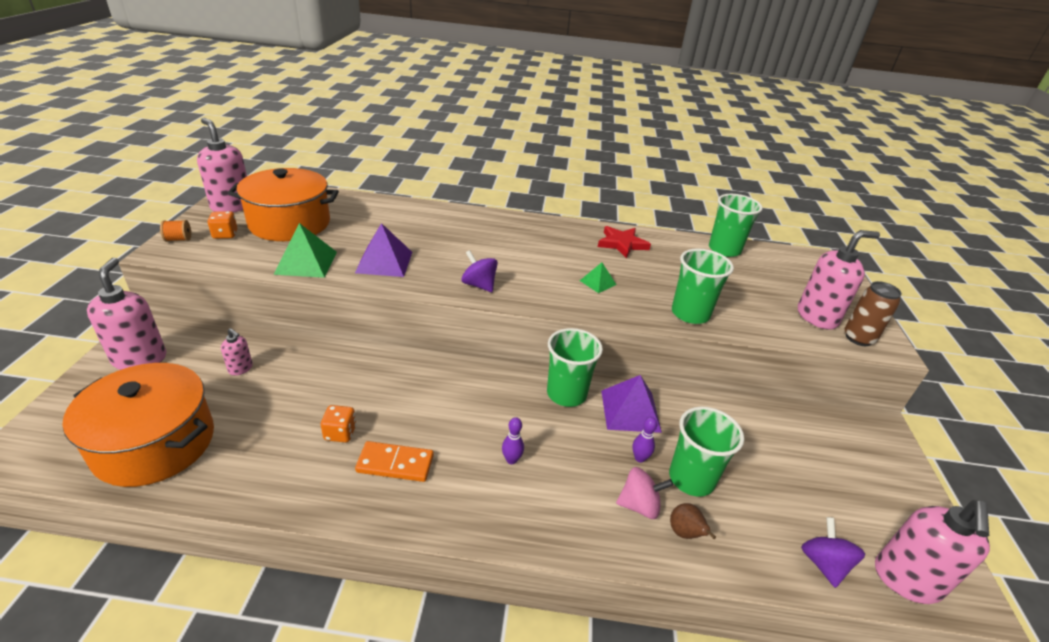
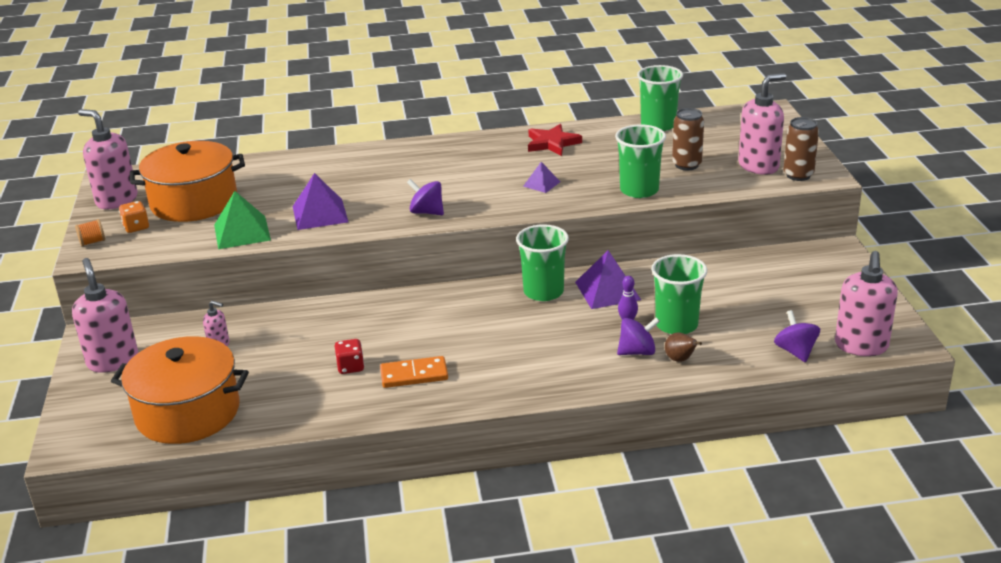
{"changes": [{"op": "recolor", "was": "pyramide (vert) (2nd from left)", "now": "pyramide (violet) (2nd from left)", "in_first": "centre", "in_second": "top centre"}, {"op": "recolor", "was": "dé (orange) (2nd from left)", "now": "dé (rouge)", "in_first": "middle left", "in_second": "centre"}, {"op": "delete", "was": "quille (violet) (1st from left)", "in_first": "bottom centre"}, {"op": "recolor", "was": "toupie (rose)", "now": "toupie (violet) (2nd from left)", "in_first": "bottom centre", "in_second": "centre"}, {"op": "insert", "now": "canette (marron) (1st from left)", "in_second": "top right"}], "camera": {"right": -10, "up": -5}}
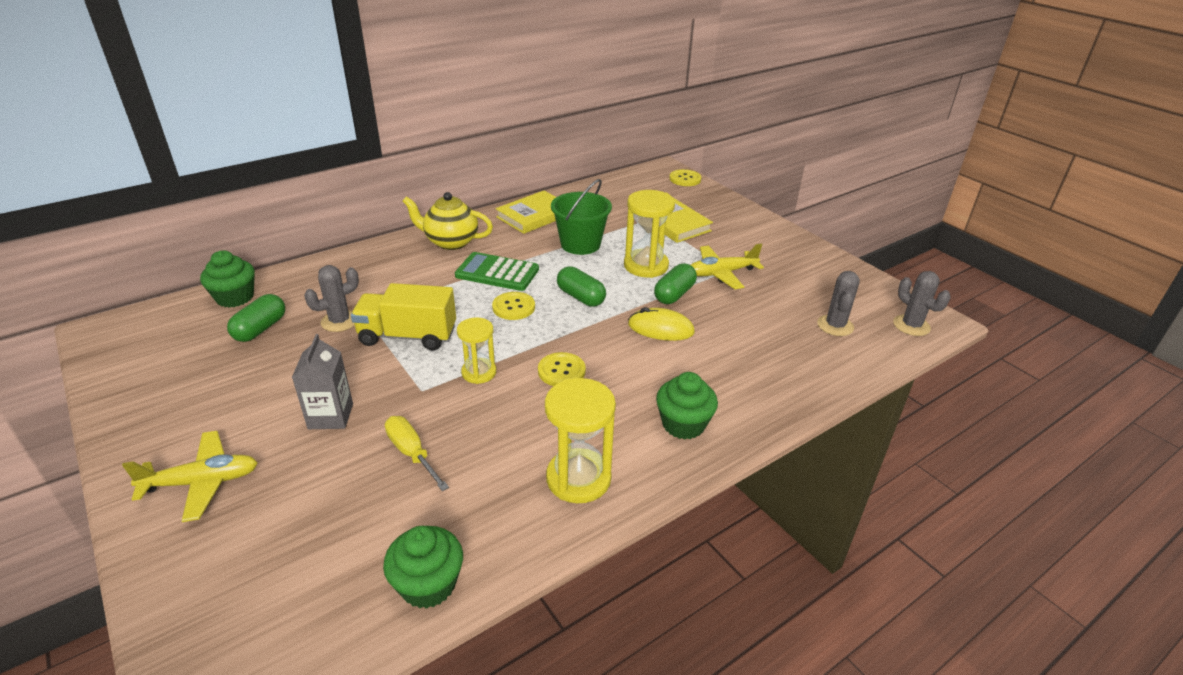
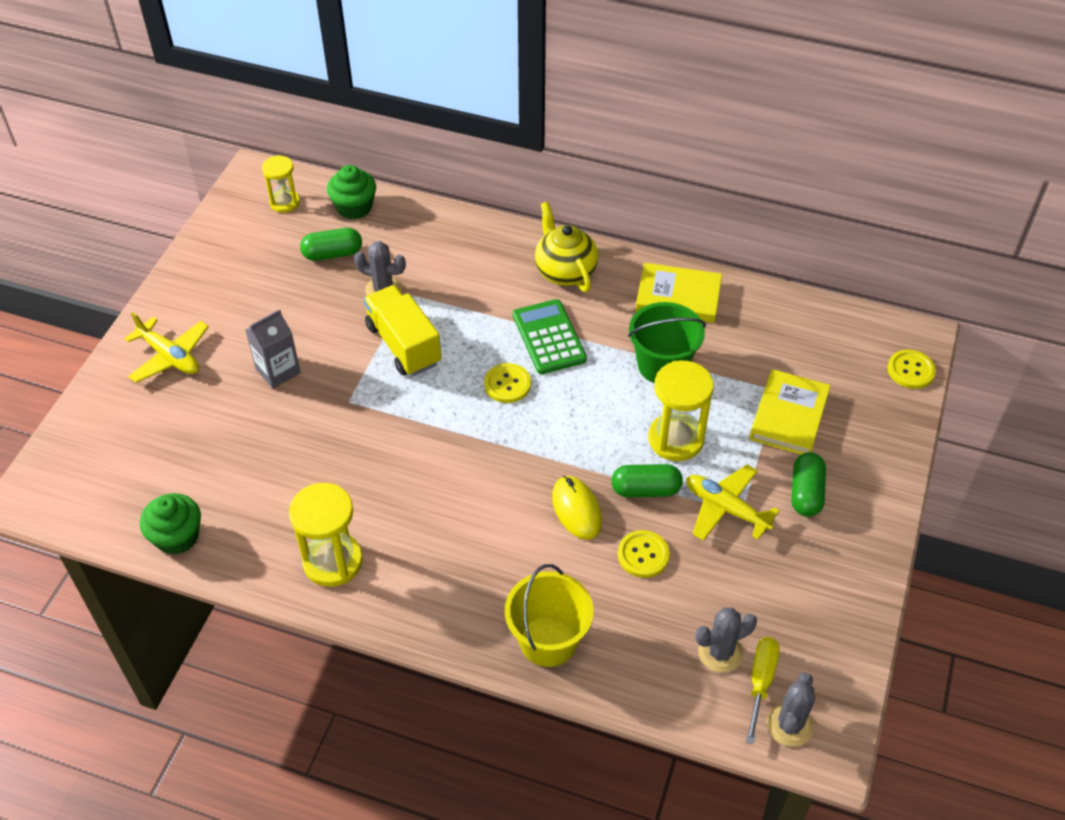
{"changes": [{"op": "move", "was": "gélule (vert) (2nd from left in the first image)", "now": "gélule (vert) (3rd from left)", "in_first": "centre", "in_second": "middle right"}, {"op": "move", "was": "sablier (jaune) (1st from left)", "in_first": "centre", "in_second": "top left"}, {"op": "move", "was": "bouton (jaune) (2nd from left)", "in_first": "centre", "in_second": "bottom centre"}, {"op": "delete", "was": "muffin (vert) (3rd from left)", "in_first": "centre"}, {"op": "move", "was": "tournevis (jaune)", "in_first": "bottom centre", "in_second": "bottom right"}, {"op": "insert", "now": "seau (jaune)", "in_second": "bottom centre"}], "camera": {"right": 55, "up": 15}}
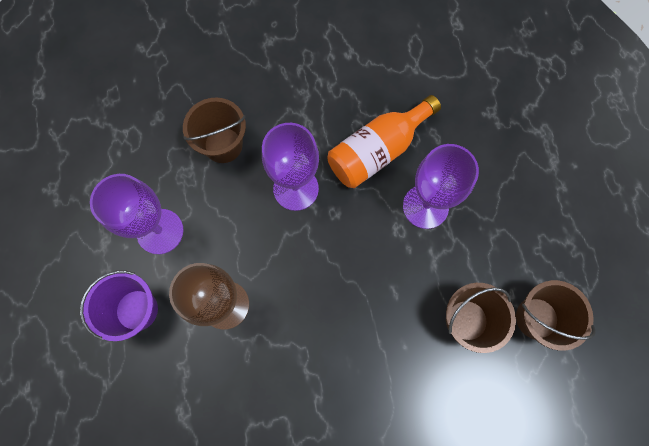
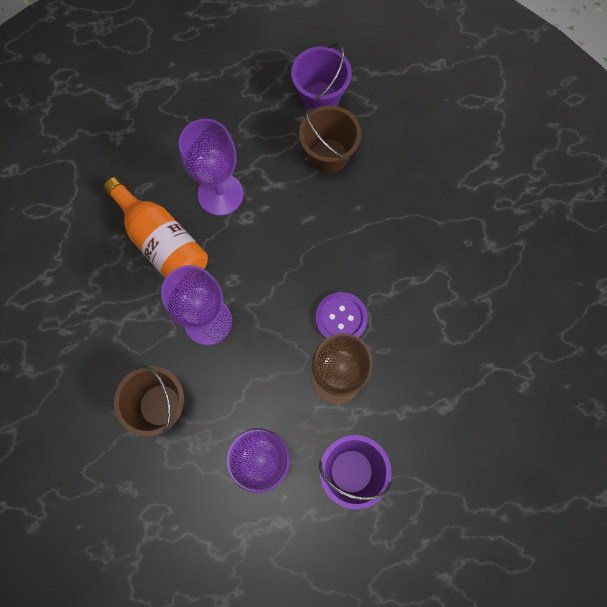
{"changes": [{"op": "recolor", "was": "seau (marron) (3rd from left)", "now": "seau (violet) (1st from left)", "in_first": "bottom right", "in_second": "top centre"}, {"op": "insert", "now": "bouton (violet)", "in_second": "centre"}], "camera": {"right": -95, "up": 0}}
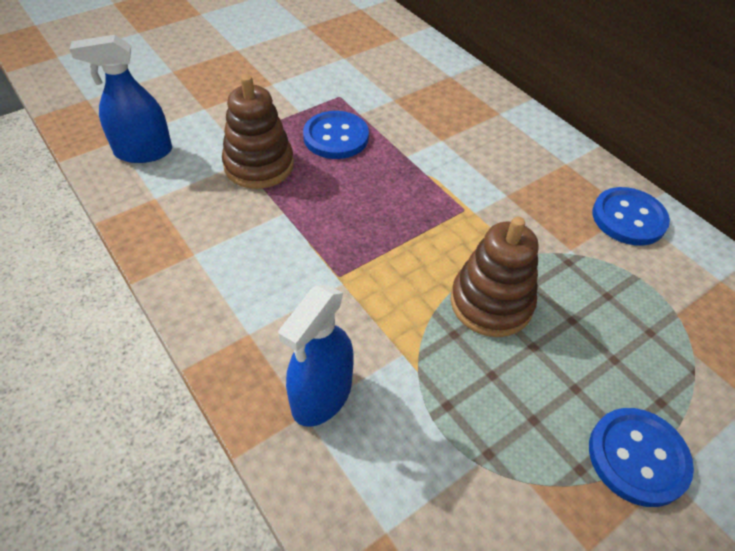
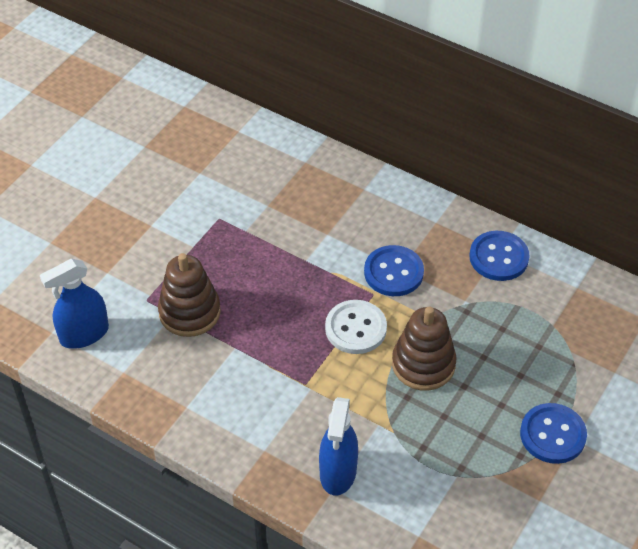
{"changes": [{"op": "move", "was": "bouton (bleu) (1st from left)", "in_first": "top centre", "in_second": "centre"}, {"op": "insert", "now": "bouton (blanc)", "in_second": "centre"}], "camera": {"right": -20, "up": 0}}
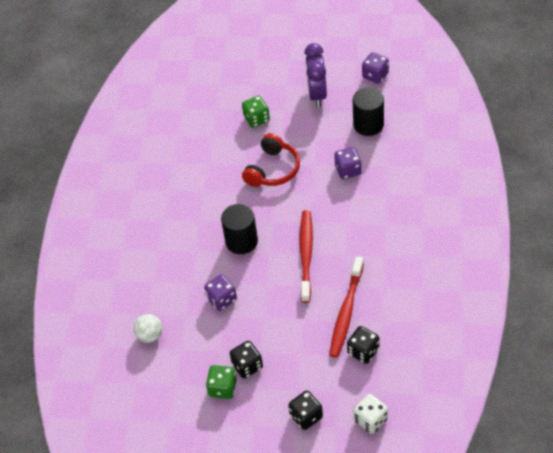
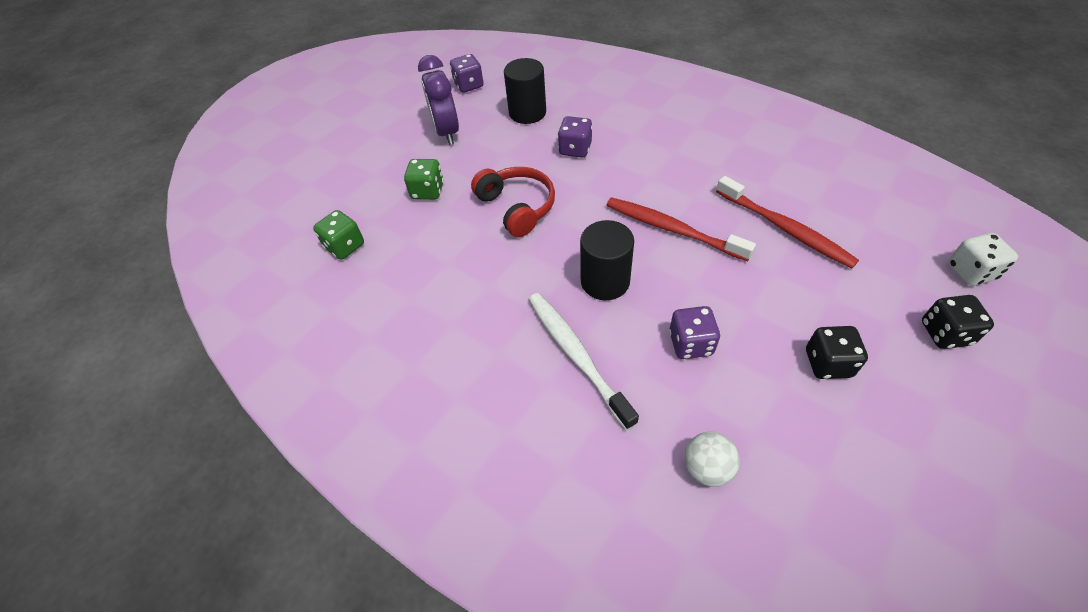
{"changes": [{"op": "rotate", "was": "réveil (violet)", "in_first": "top centre", "in_second": "top centre", "clockwise": 45}, {"op": "delete", "was": "dé (noir) (3rd from left)", "in_first": "bottom centre"}, {"op": "move", "was": "dé (vert) (1st from left)", "in_first": "bottom centre", "in_second": "middle left"}, {"op": "insert", "now": "brosse à dents (blanc)", "in_second": "centre"}], "camera": {"right": -60, "up": 0}}
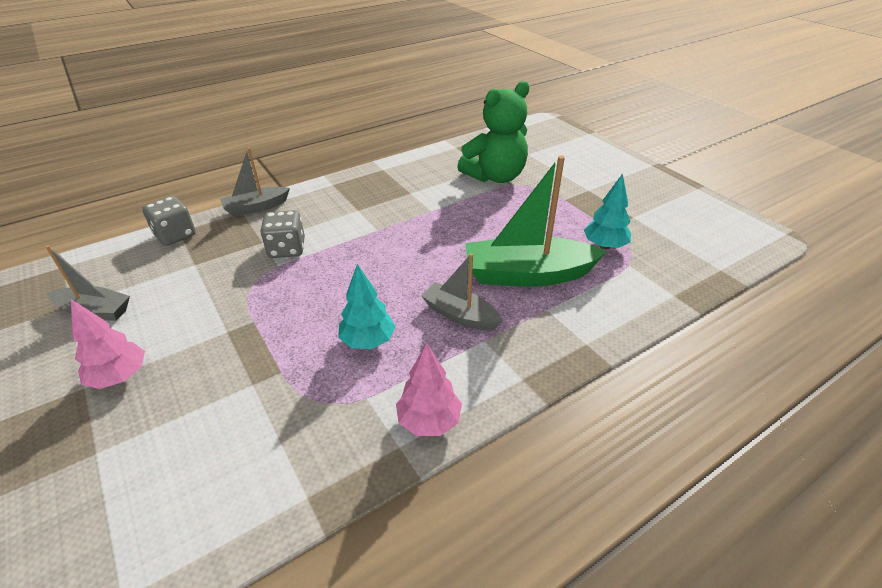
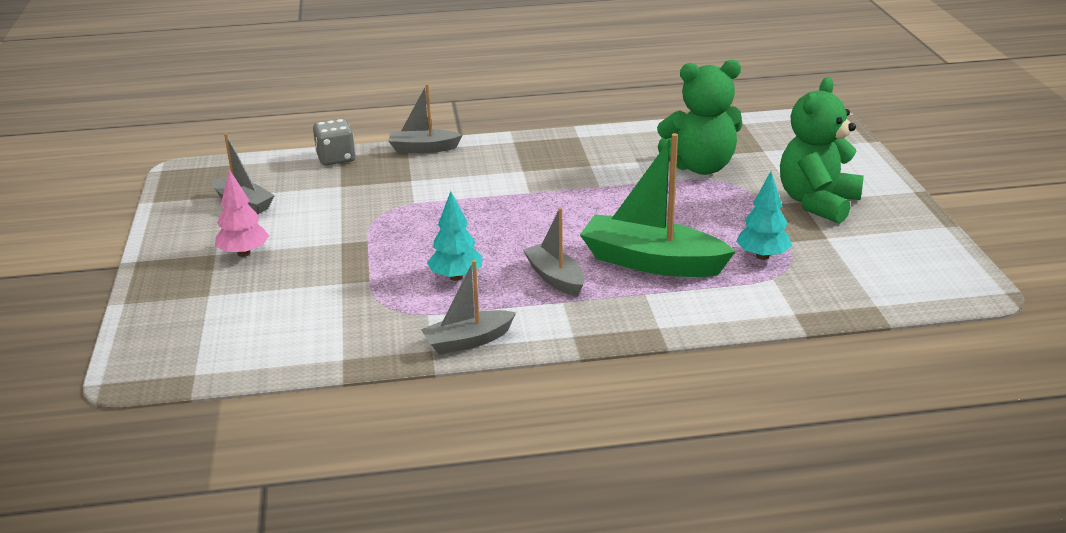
{"changes": [{"op": "delete", "was": "dé (gris) (2nd from left)", "in_first": "middle left"}, {"op": "replace", "was": "arbre (rose) (2nd from left)", "now": "bateau (gris) (3rd from left)", "in_first": "centre", "in_second": "centre"}, {"op": "insert", "now": "ours en peluche (vert) (2nd from left)", "in_second": "top right"}], "camera": {"right": 25, "up": -10}}
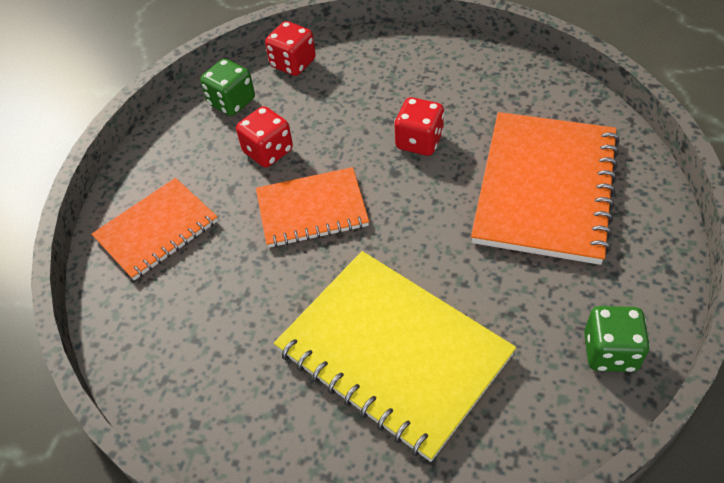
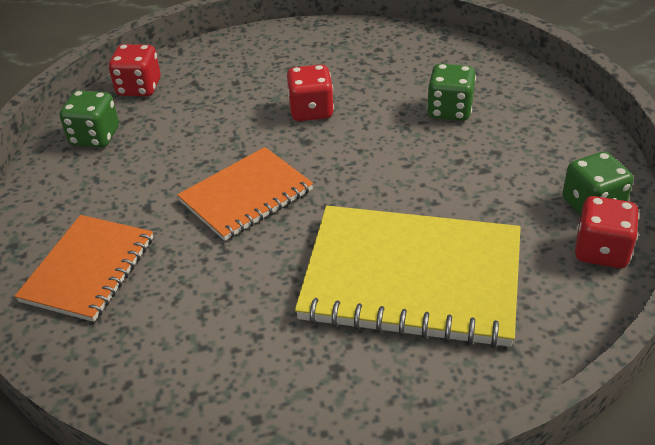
{"changes": [{"op": "move", "was": "dé (rouge) (1st from left in the first image)", "now": "dé (rouge) (3rd from left)", "in_first": "top centre", "in_second": "middle right"}, {"op": "replace", "was": "carnet (orange) (3rd from left)", "now": "dé (vert) (2nd from left)", "in_first": "middle right", "in_second": "top right"}], "camera": {"right": -30, "up": -10}}
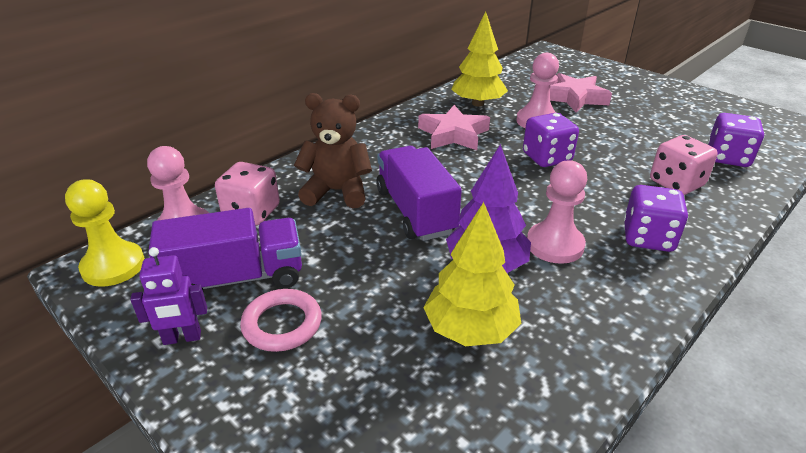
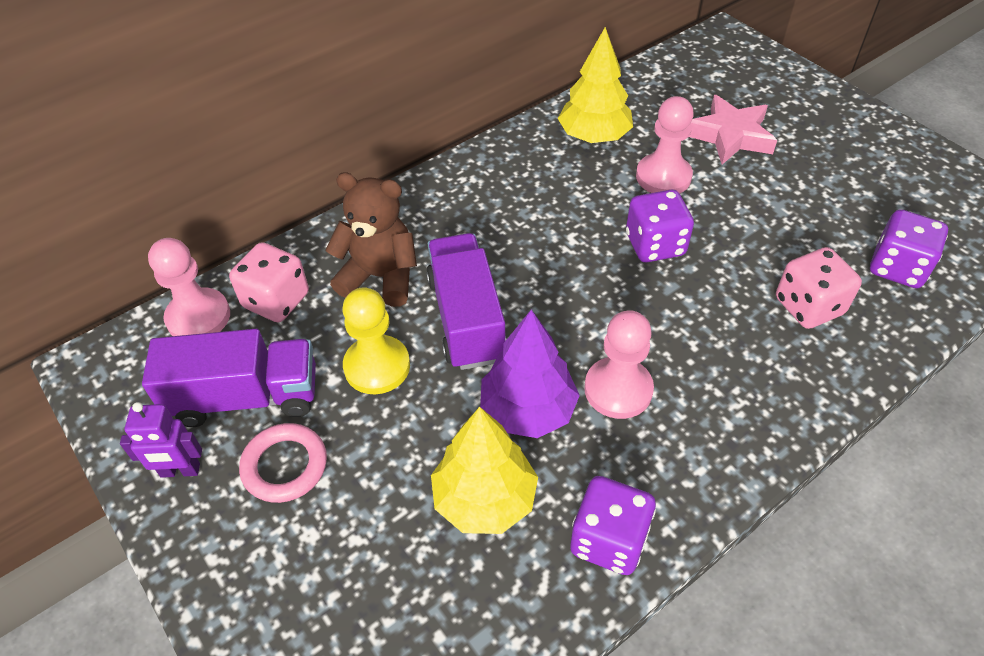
{"changes": [{"op": "delete", "was": "étoile (rose) (1st from left)", "in_first": "top centre"}, {"op": "move", "was": "pion (jaune)", "in_first": "middle left", "in_second": "centre"}, {"op": "move", "was": "dé (violet) (2nd from left in the first image)", "now": "dé (violet) (1st from left)", "in_first": "middle right", "in_second": "bottom centre"}], "camera": {"right": 10, "up": 15}}
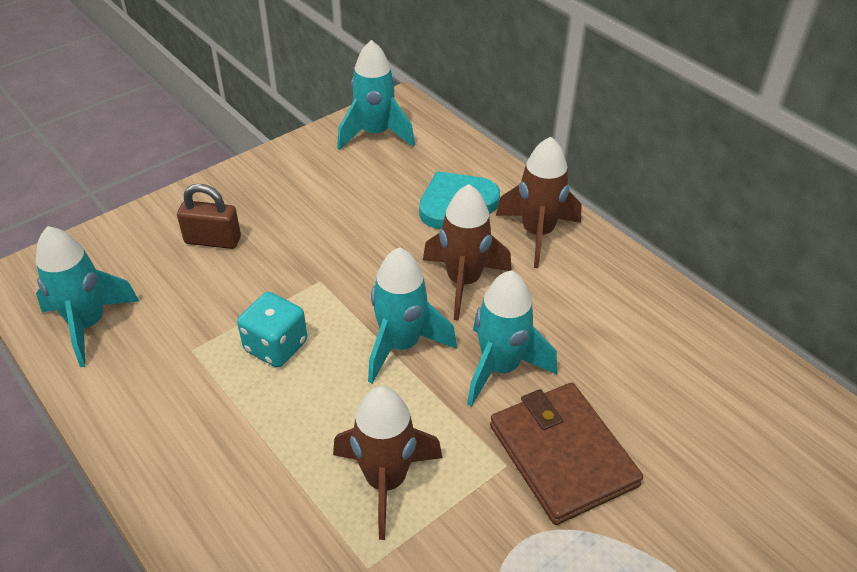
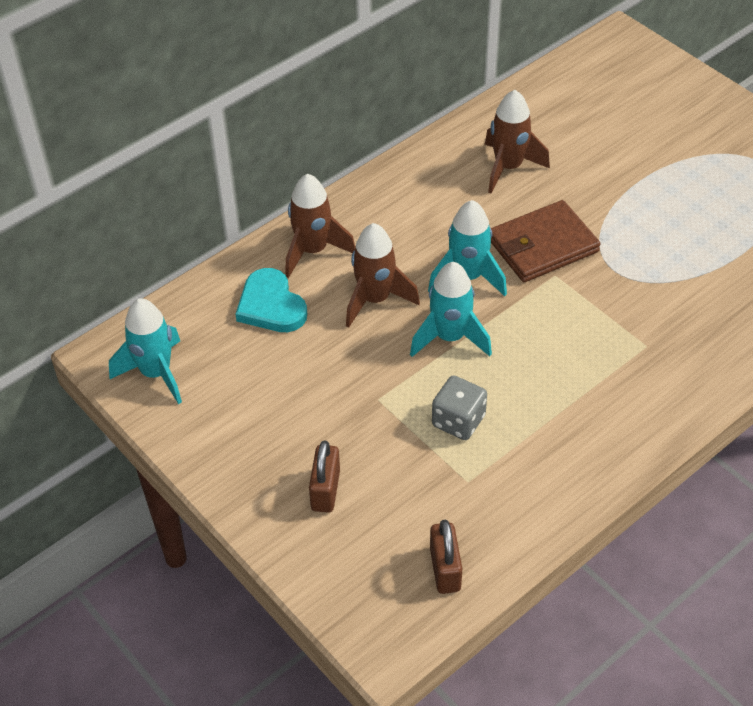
{"changes": [{"op": "replace", "was": "fusée (turquoise) (1st from left)", "now": "cadenas (marron) (2nd from left)", "in_first": "middle left", "in_second": "bottom centre"}, {"op": "recolor", "was": "dé (turquoise)", "now": "dé (gris)", "in_first": "middle left", "in_second": "centre"}, {"op": "move", "was": "fusée (marron) (1st from left in the first image)", "now": "fusée (marron) (3rd from left)", "in_first": "bottom centre", "in_second": "top right"}], "camera": {"right": -90, "up": 5}}
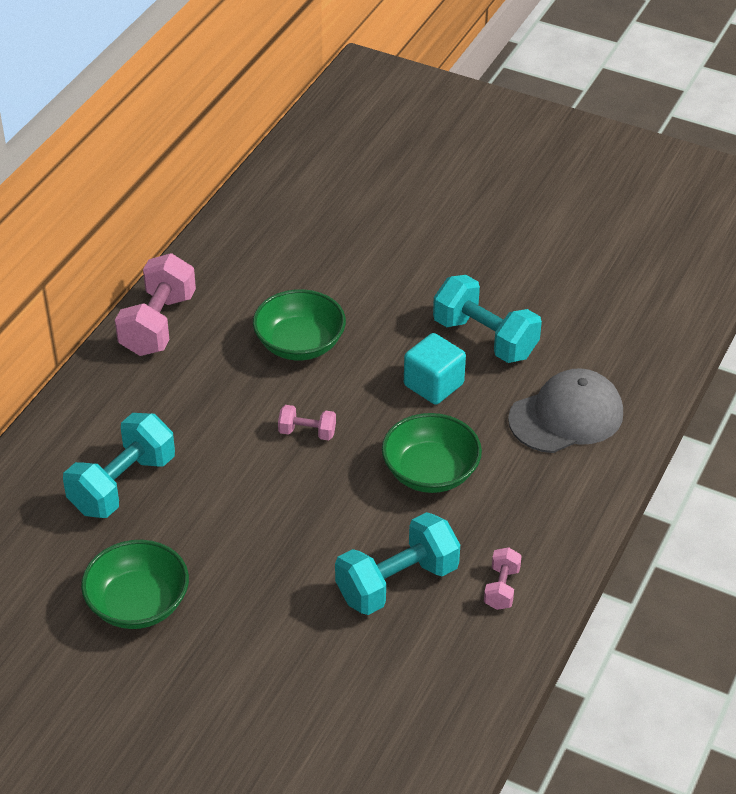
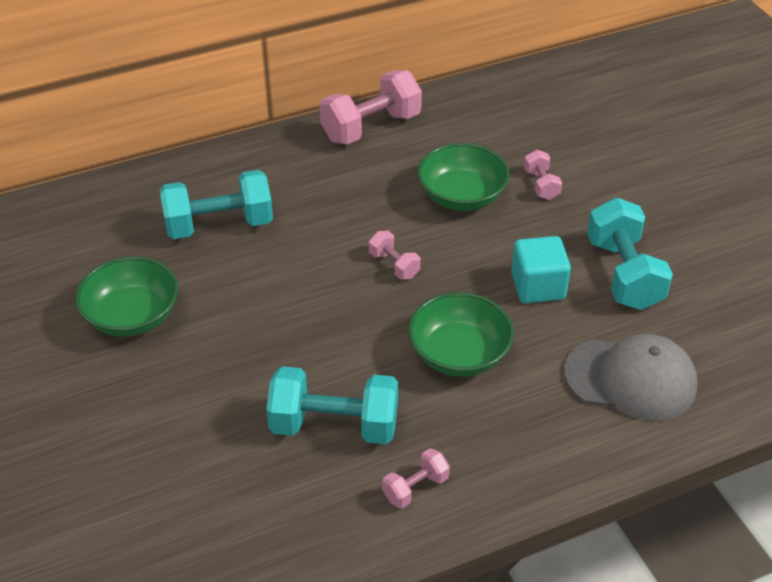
{"changes": [{"op": "insert", "now": "haltère (rose) (4th from left)", "in_second": "top right"}], "camera": {"right": 40, "up": 0}}
